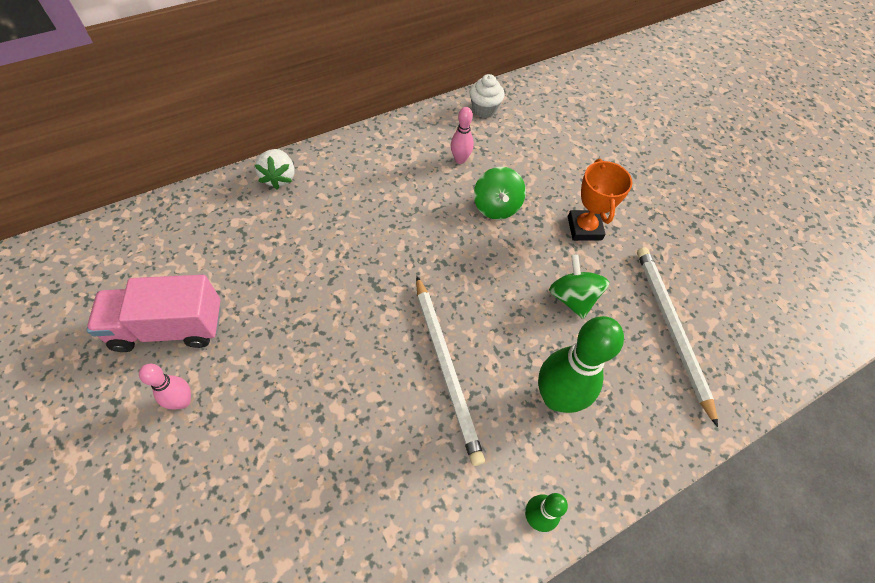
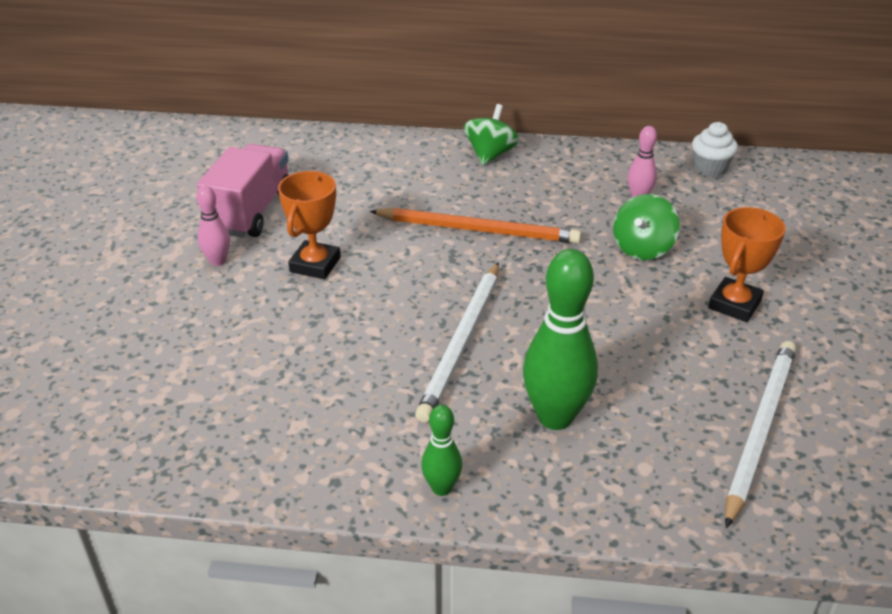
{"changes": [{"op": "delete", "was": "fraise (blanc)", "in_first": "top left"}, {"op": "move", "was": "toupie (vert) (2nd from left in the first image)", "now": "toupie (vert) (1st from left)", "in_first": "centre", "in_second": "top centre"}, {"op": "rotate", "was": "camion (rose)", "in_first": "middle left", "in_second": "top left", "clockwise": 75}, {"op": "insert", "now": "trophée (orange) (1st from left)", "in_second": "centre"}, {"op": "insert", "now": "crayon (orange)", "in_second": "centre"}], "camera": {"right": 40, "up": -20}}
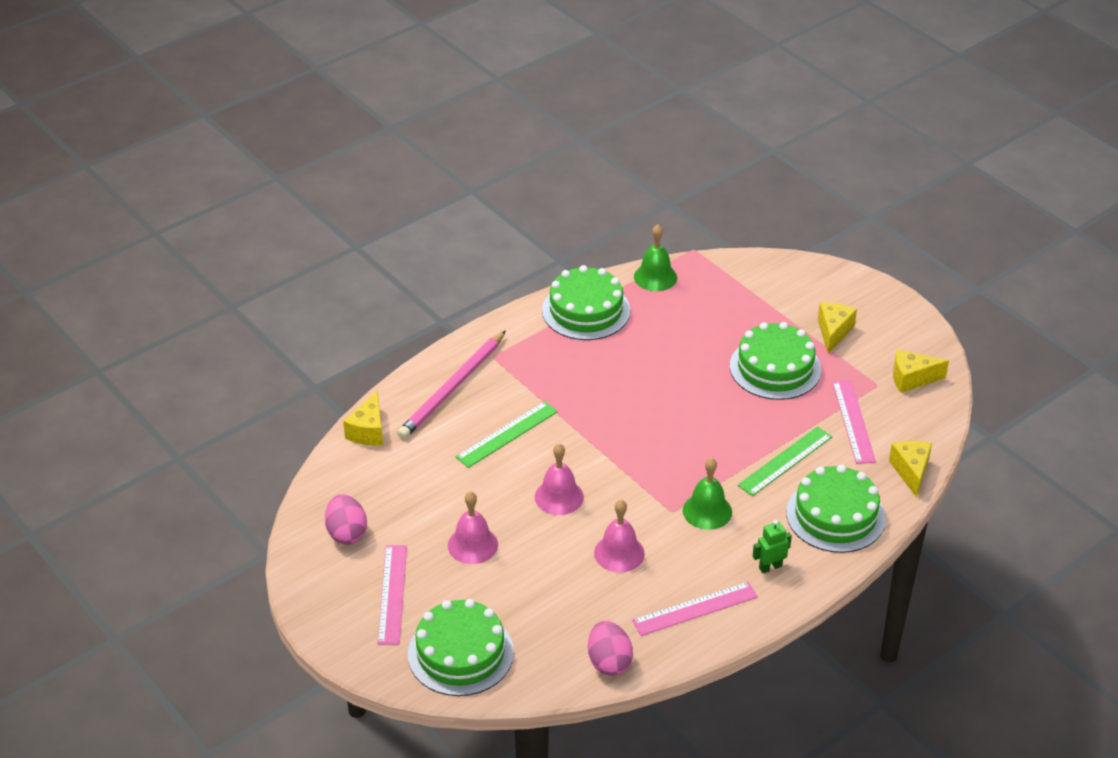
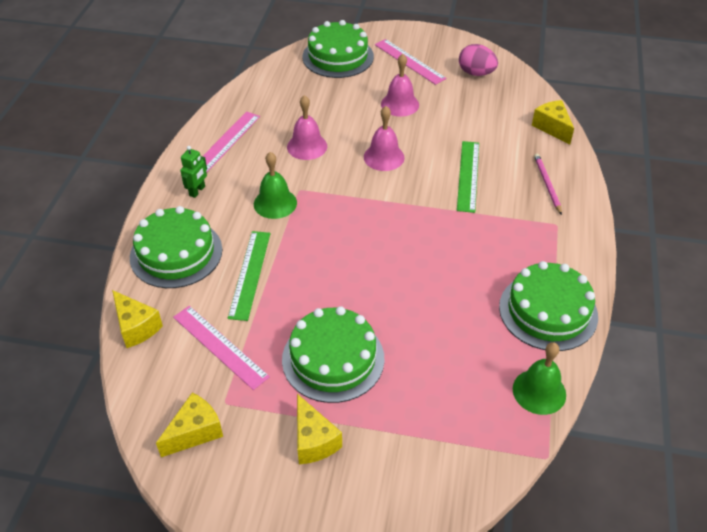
{"changes": [{"op": "resize", "was": "crayon (rose)", "in_first": "centre", "in_second": "middle right", "ratio": 0.53}, {"op": "delete", "was": "œuf (rose) (2nd from left)", "in_first": "bottom centre"}], "camera": {"right": 140, "up": 5}}
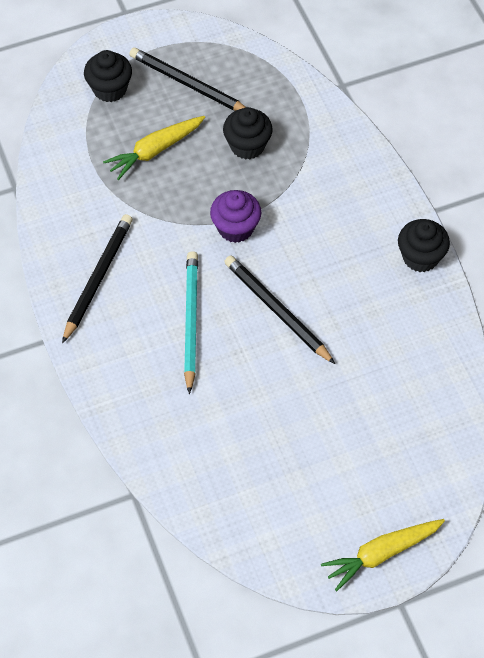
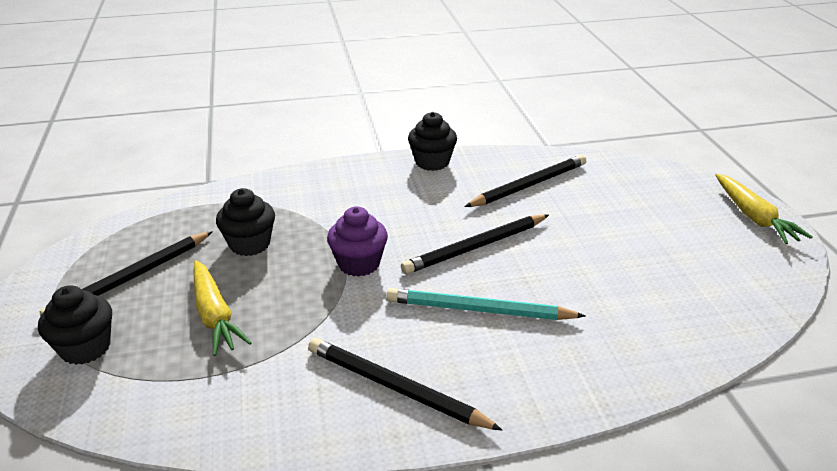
{"changes": [{"op": "insert", "now": "crayon (noir) (4th from left)", "in_second": "centre"}], "camera": {"right": -80, "up": -25}}
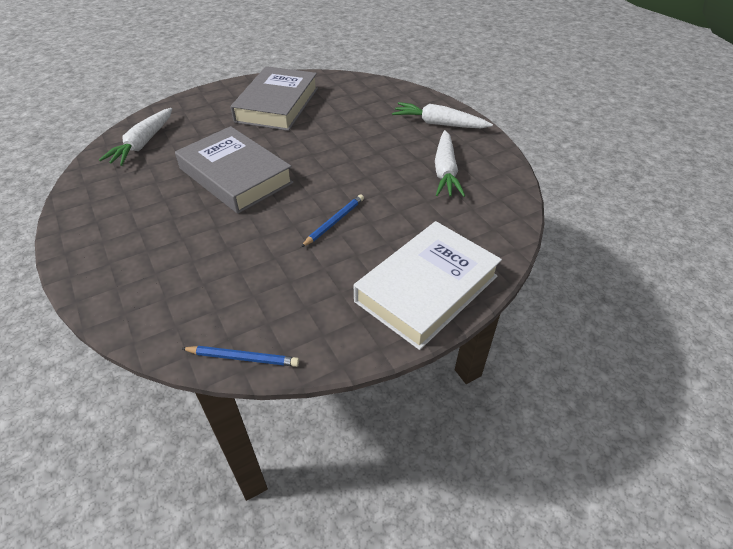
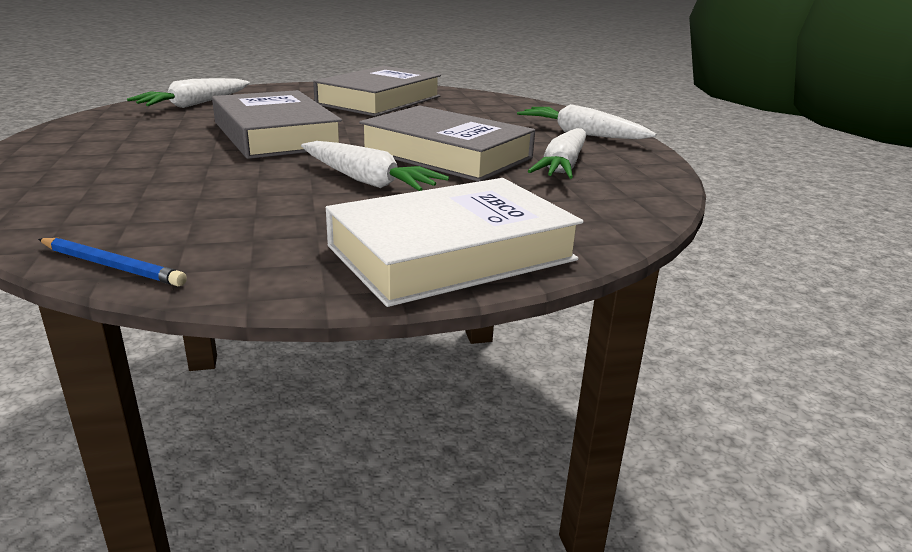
{"changes": [{"op": "replace", "was": "crayon (bleu) (2nd from left)", "now": "carotte (blanc) (2nd from left)", "in_first": "centre", "in_second": "top centre"}, {"op": "insert", "now": "livre (gris) (3rd from left)", "in_second": "top centre"}], "camera": {"right": 15, "up": -20}}
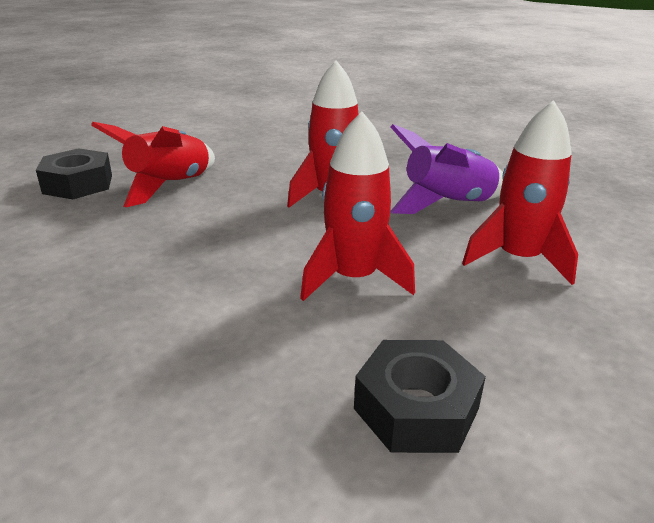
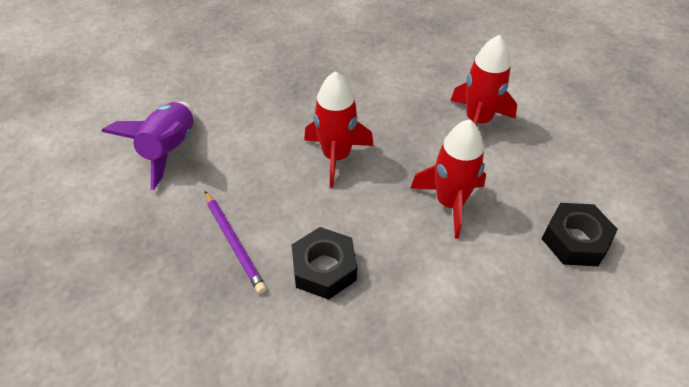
{"changes": [{"op": "replace", "was": "fusée (rouge) (1st from left)", "now": "crayon (violet)", "in_first": "top left", "in_second": "centre"}, {"op": "move", "was": "fusée (violet)", "in_first": "top right", "in_second": "middle left"}, {"op": "move", "was": "écrou (noir) (1st from left)", "in_first": "top left", "in_second": "bottom centre"}], "camera": {"right": -55, "up": 20}}
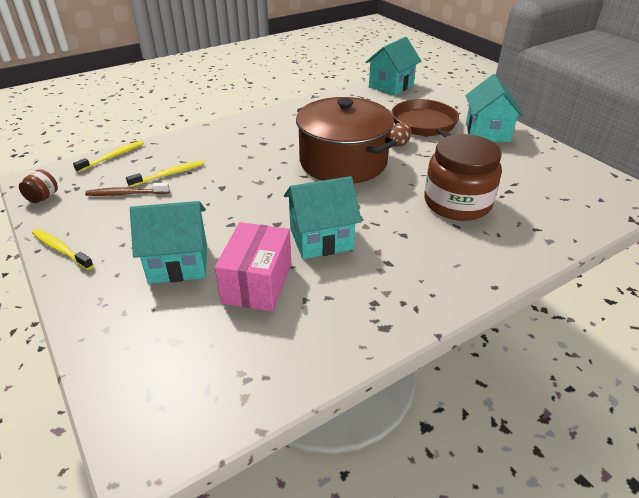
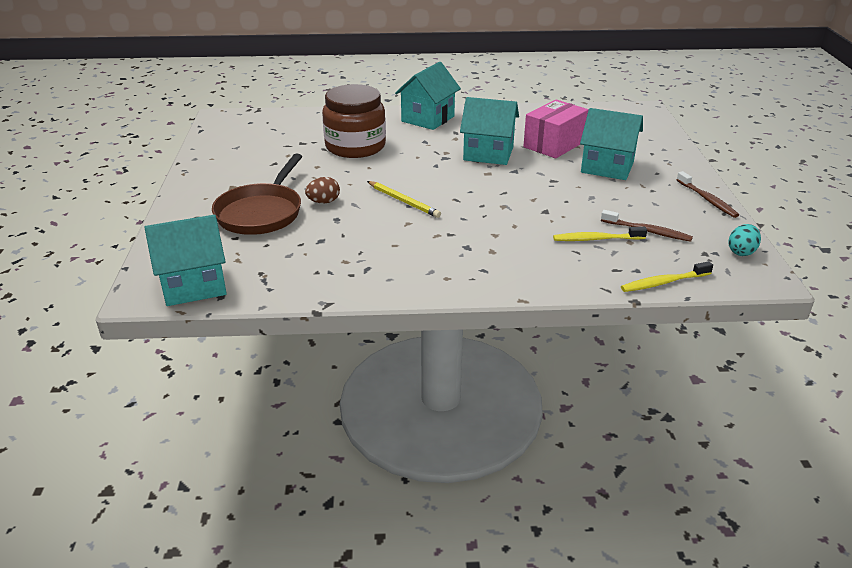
{"changes": [{"op": "move", "was": "maison (turquoise) (4th from left in the first image)", "now": "maison (turquoise) (2nd from left)", "in_first": "top right", "in_second": "top centre"}, {"op": "replace", "was": "marmite (marron)", "now": "crayon (jaune)", "in_first": "top centre", "in_second": "centre"}, {"op": "replace", "was": "bocal (marron) (1st from left)", "now": "œuf (turquoise)", "in_first": "middle left", "in_second": "middle right"}, {"op": "recolor", "was": "brosse à dents (jaune) (1st from left)", "now": "brosse à dents (marron) (2nd from left)", "in_first": "middle left", "in_second": "middle right"}], "camera": {"right": -150, "up": -5}}
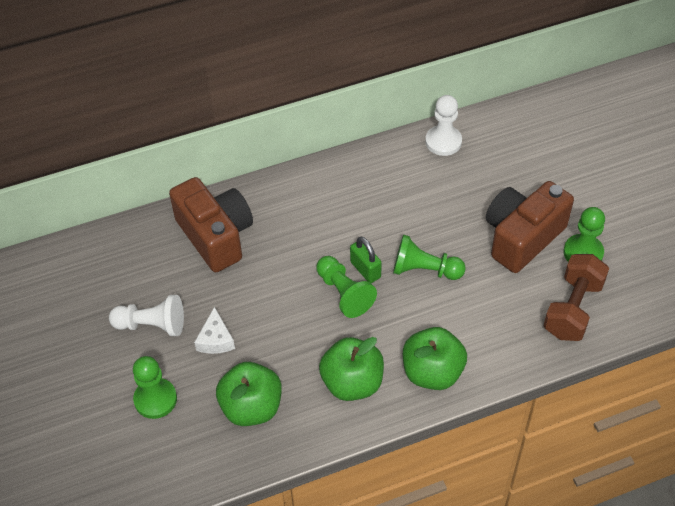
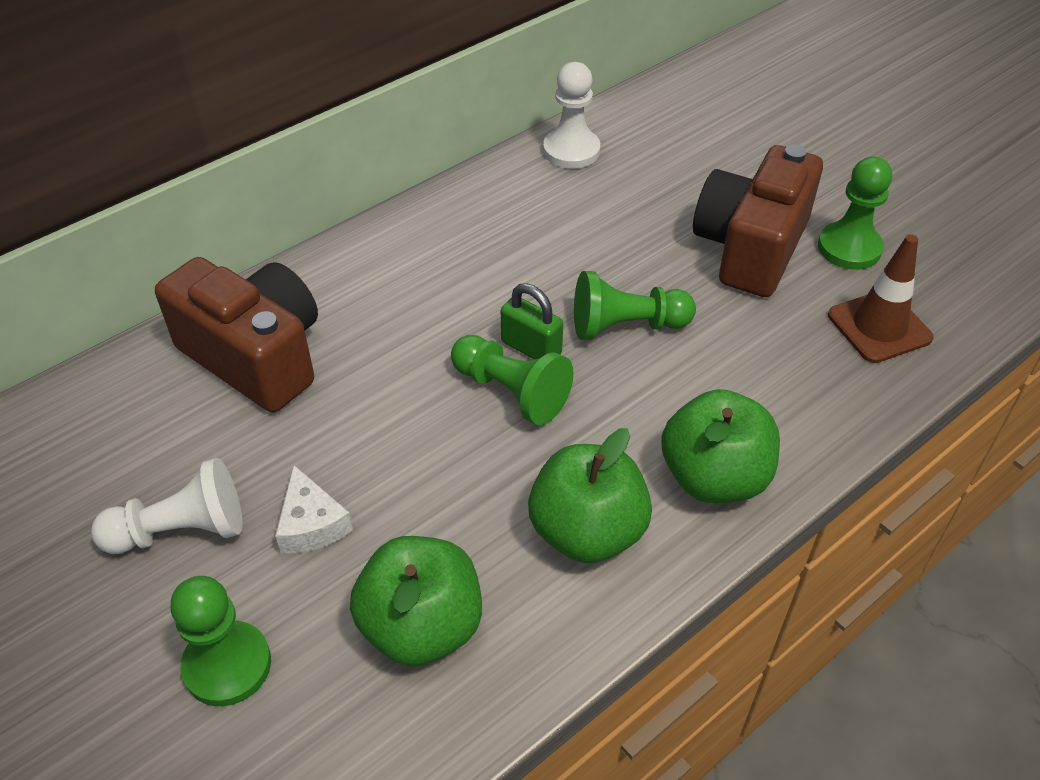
{"changes": [{"op": "replace", "was": "haltère (marron)", "now": "cône de chantier (marron)", "in_first": "middle right", "in_second": "middle right"}], "camera": {"right": -20, "up": -5}}
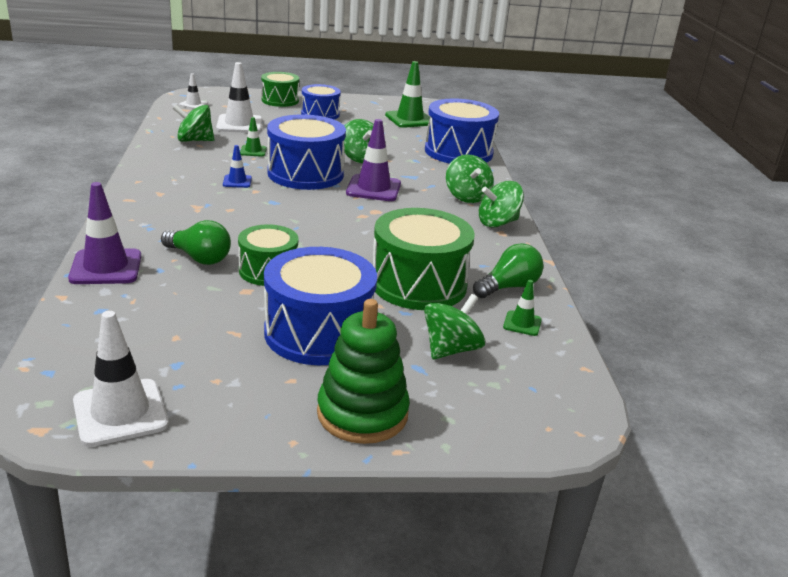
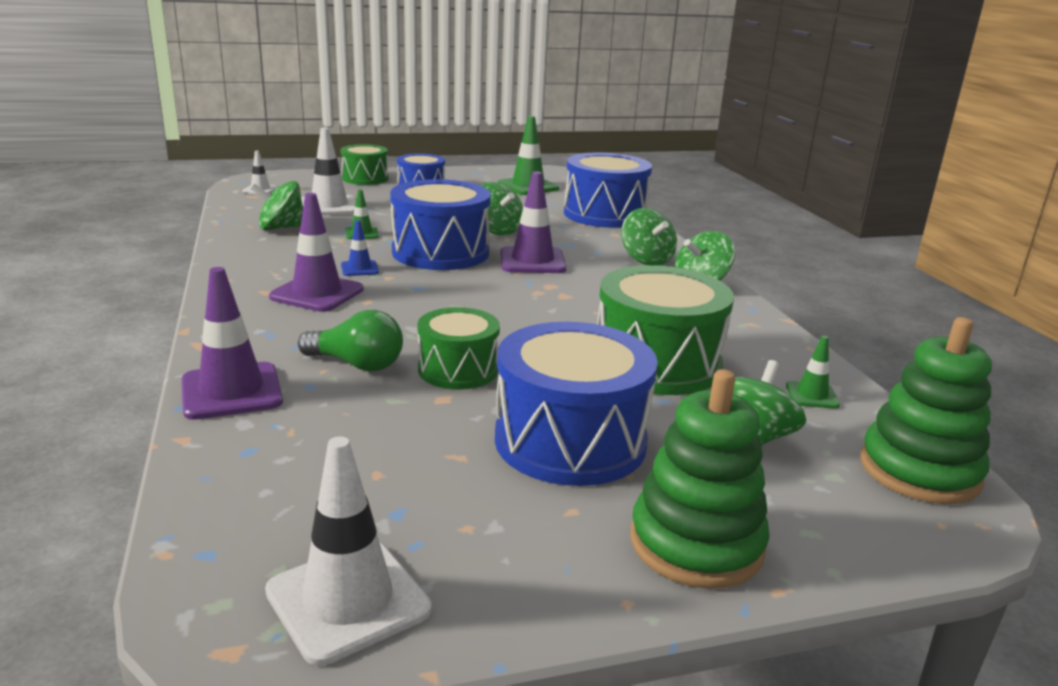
{"changes": [{"op": "delete", "was": "ampoule (vert) (2nd from left)", "in_first": "centre"}, {"op": "insert", "now": "cône de chantier (violet) (2nd from left)", "in_second": "middle left"}, {"op": "insert", "now": "jouet à empiler (vert) (2nd from left)", "in_second": "middle right"}], "camera": {"right": -10, "up": -5}}
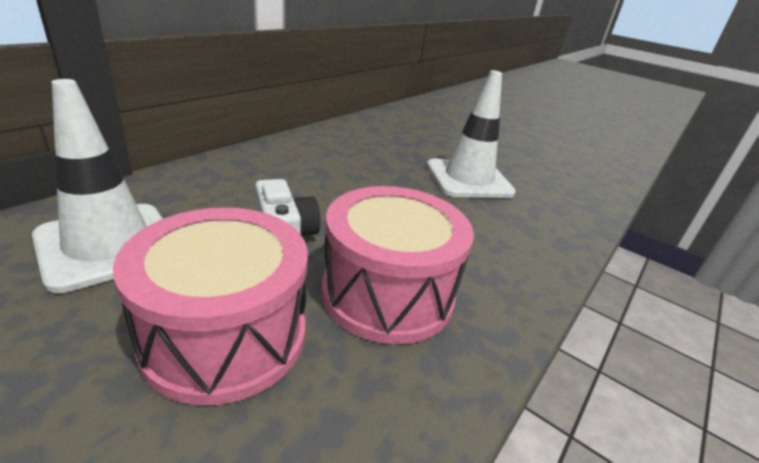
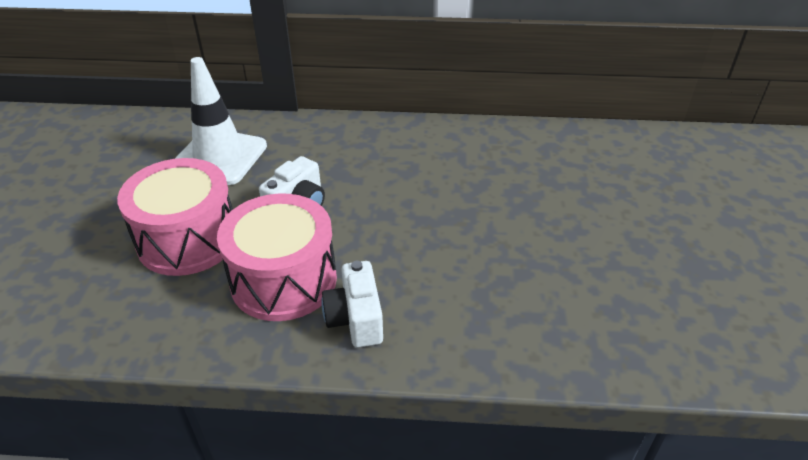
{"changes": [{"op": "delete", "was": "cône de chantier (blanc) (2nd from left)", "in_first": "top centre"}, {"op": "insert", "now": "appareil photo (blanc) (2nd from left)", "in_second": "centre"}], "camera": {"right": 60, "up": 10}}
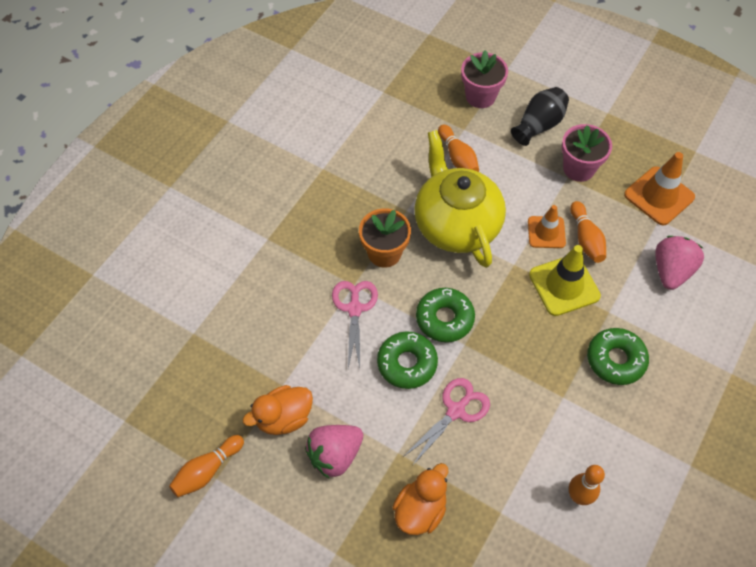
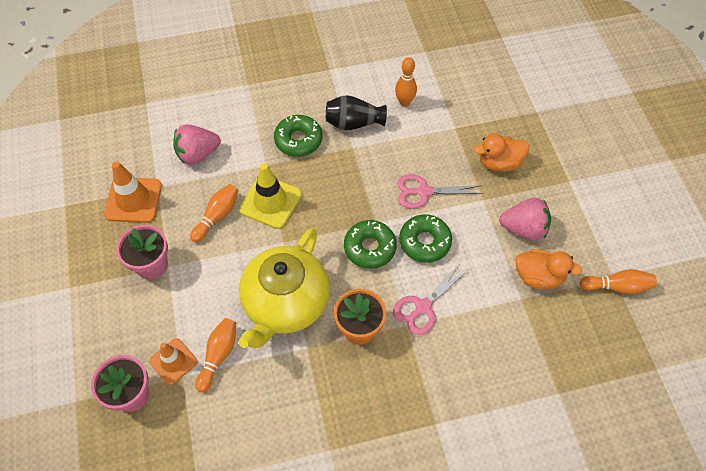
{"changes": [{"op": "move", "was": "vase (noir)", "in_first": "top right", "in_second": "top centre"}, {"op": "move", "was": "cône de chantier (orange) (1st from left in the first image)", "now": "cône de chantier (orange) (2nd from left)", "in_first": "middle right", "in_second": "bottom left"}], "camera": {"right": -135, "up": 0}}
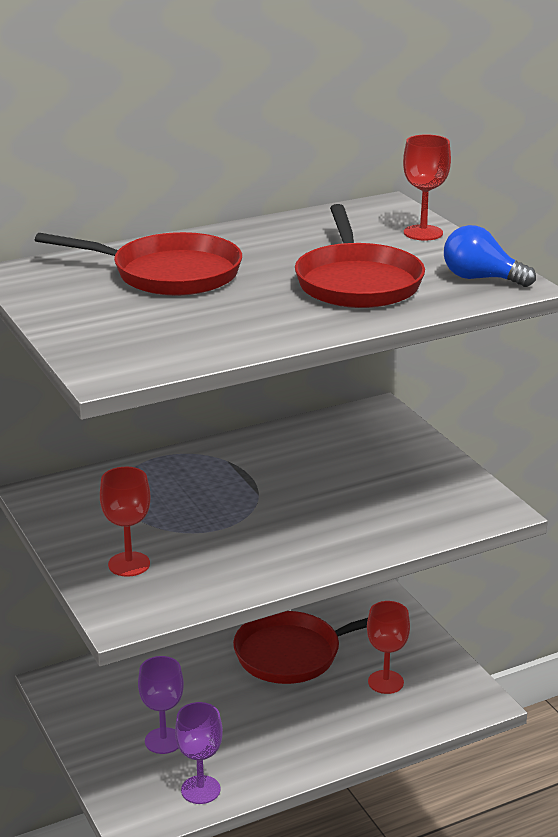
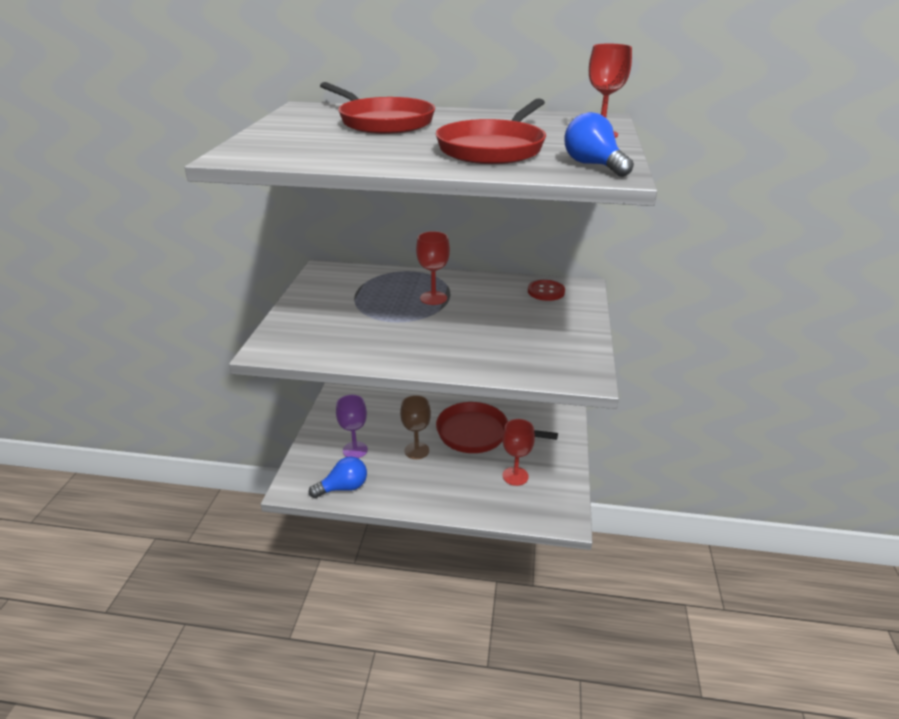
{"changes": [{"op": "move", "was": "verre à pied (rouge) (1st from left)", "in_first": "middle left", "in_second": "centre"}, {"op": "replace", "was": "verre à pied (violet) (2nd from left)", "now": "ampoule (bleu) (1st from left)", "in_first": "bottom centre", "in_second": "centre"}, {"op": "insert", "now": "bouton (rouge)", "in_second": "centre"}, {"op": "insert", "now": "verre à pied (marron)", "in_second": "centre"}], "camera": {"right": 35, "up": 5}}
